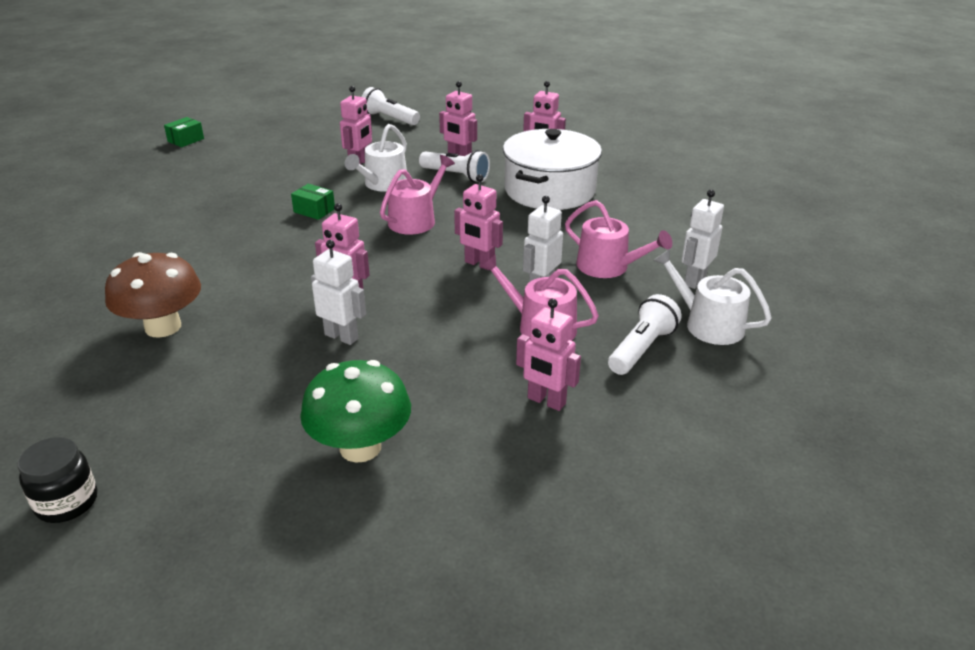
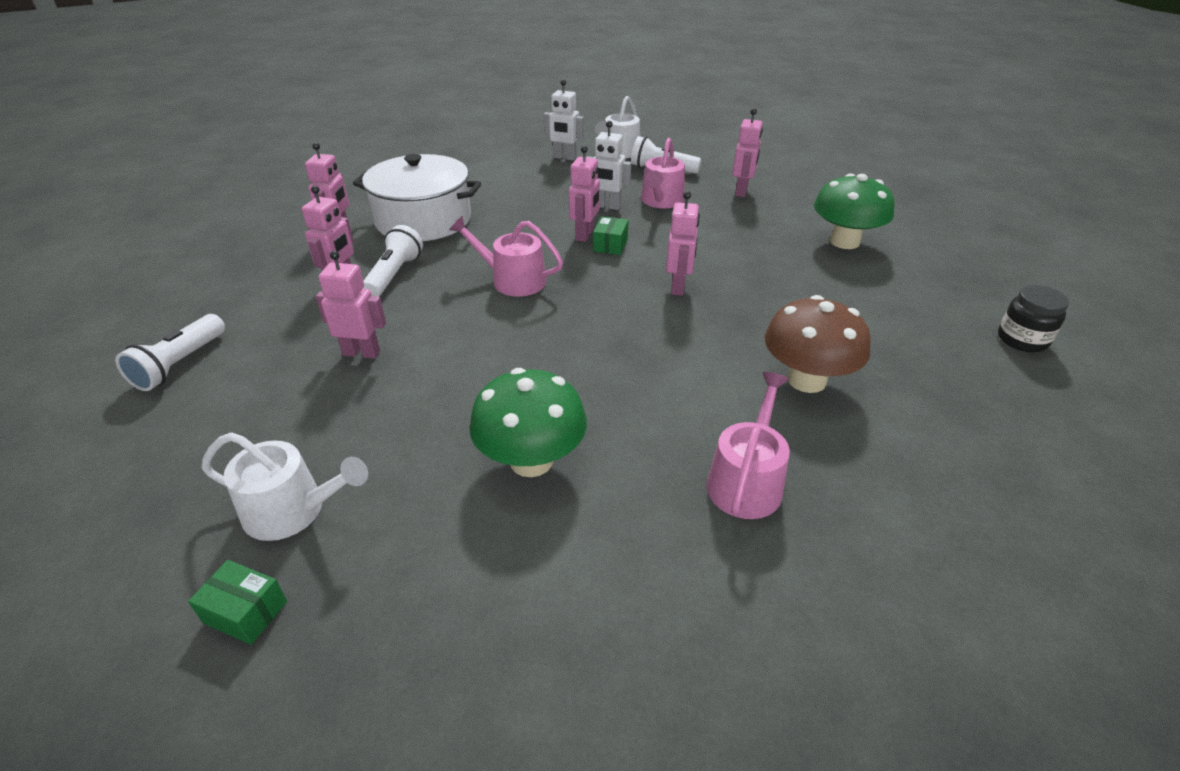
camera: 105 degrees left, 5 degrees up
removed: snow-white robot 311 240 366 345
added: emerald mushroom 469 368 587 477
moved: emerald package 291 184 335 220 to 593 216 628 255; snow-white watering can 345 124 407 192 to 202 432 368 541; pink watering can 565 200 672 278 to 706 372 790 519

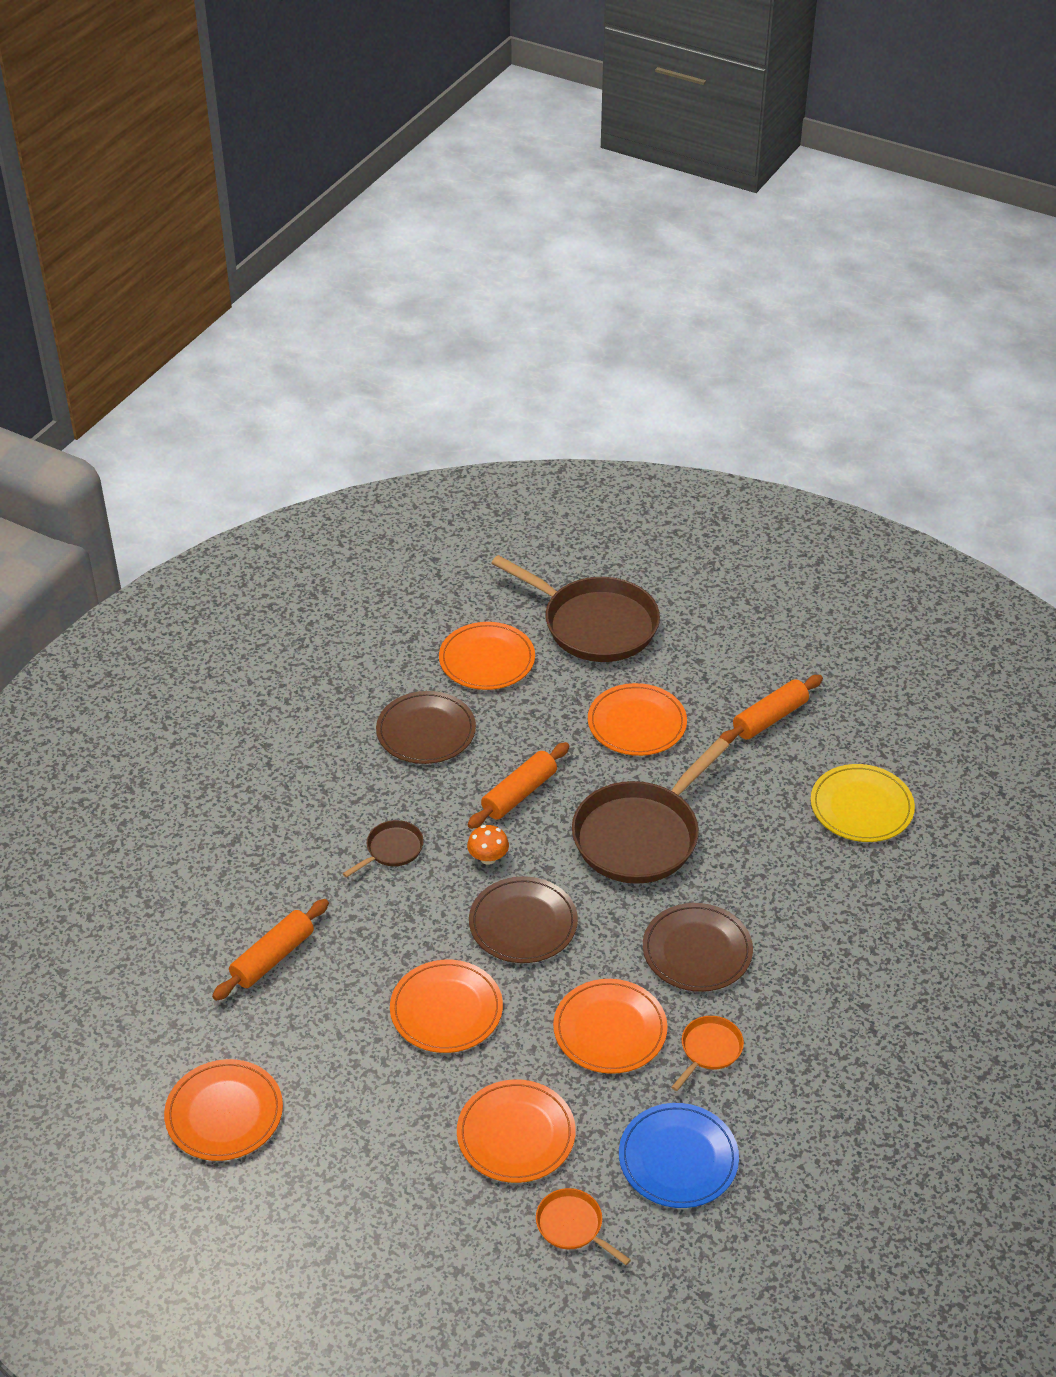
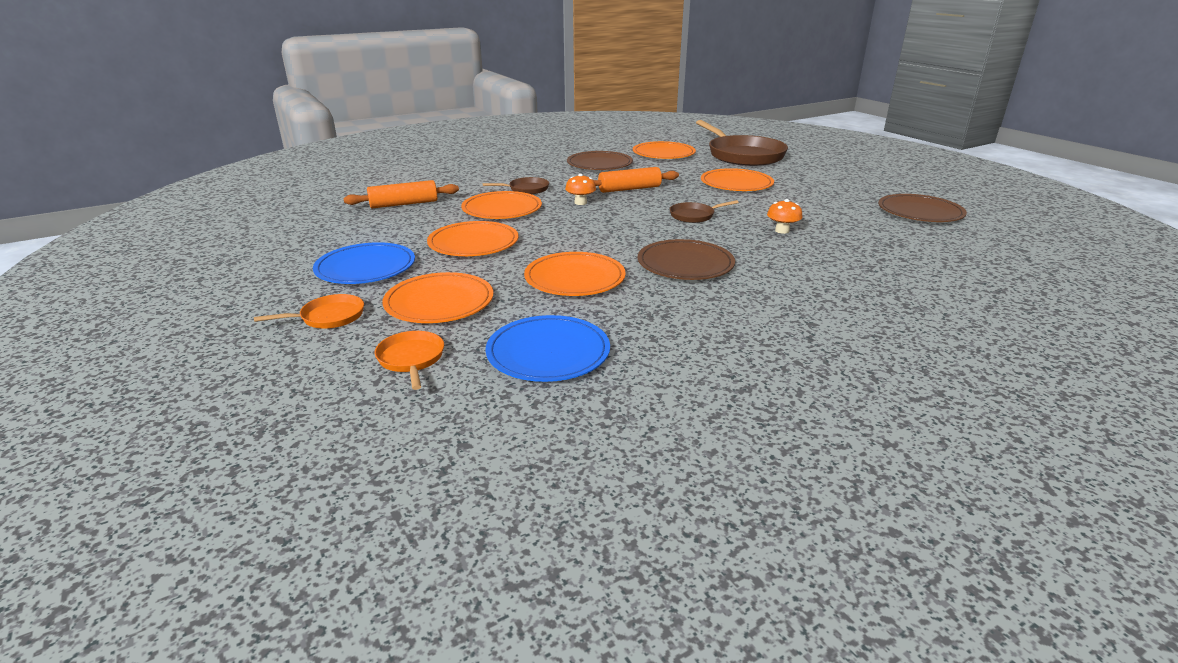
camera: 30 degrees right, 15 degrees down
removed: orange dough roller 719 675 823 744; yellow dinner plate 811 764 915 842
added: royal blue dinner plate 313 242 415 284; orange mushroom 767 199 802 234
moved: orange dinner plate 164 1059 283 1161 to 461 191 542 219; russet dinner plate 469 876 578 963 to 878 194 967 222; orange skillet 671 1016 744 1091 to 254 294 364 329
resized: russet skillet 572 738 729 884 = 670 200 739 223 x0.45

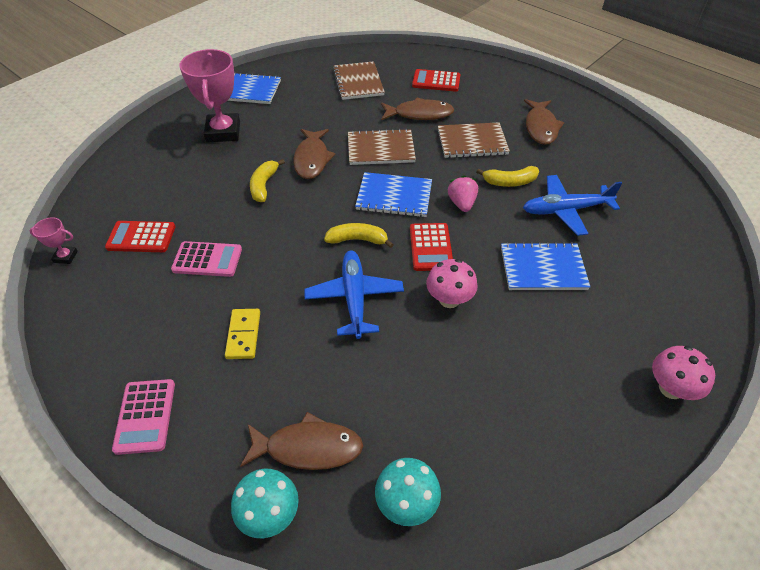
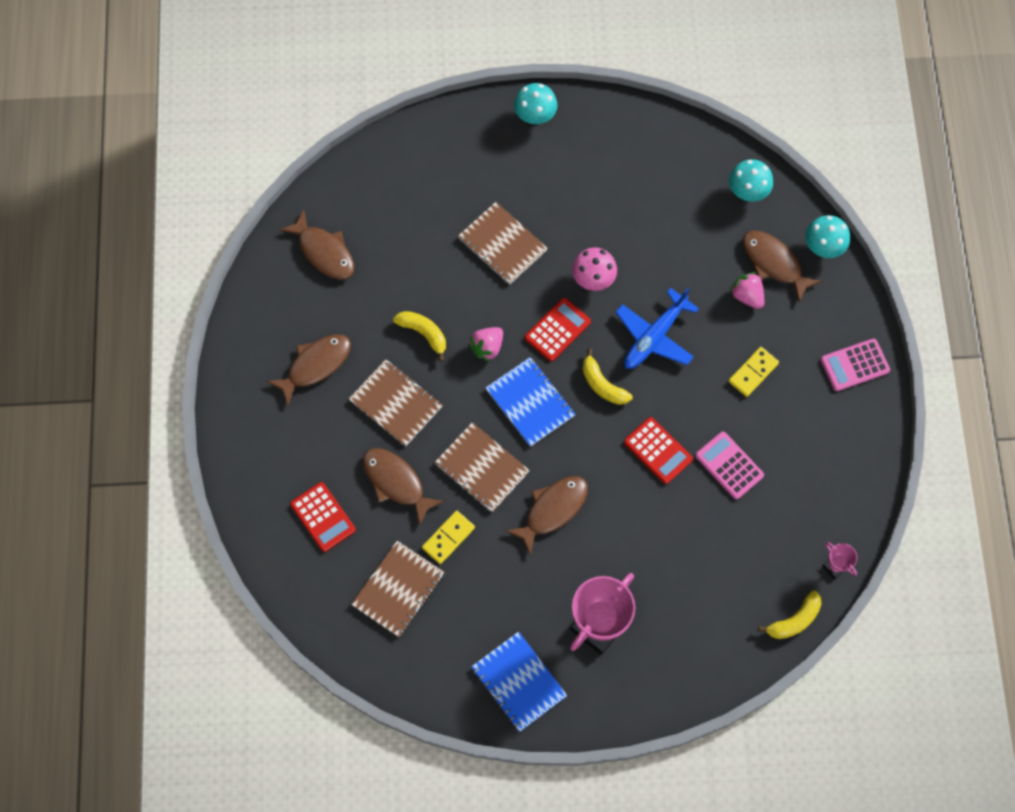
camera: 135 degrees left, 20 degrees up
removed: royal blue aeroplane 523 175 622 236
added: russet fish 280 210 354 279; yellow domino tile 422 511 475 564; pink berry 730 272 764 309
moved: crimson pocket calculator 105 221 175 252 to 624 417 693 484; yellow toy banana 250 159 285 202 to 758 590 822 639
recoloured: royal blue notepad 501 242 590 290 to russet notepad 458 202 548 285; pink mushroom 652 346 715 400 to turquoise mushroom 514 83 557 124
turned: pink pocket calculator 112 379 175 455 = 821 339 890 391 150 degrees counterclockwise

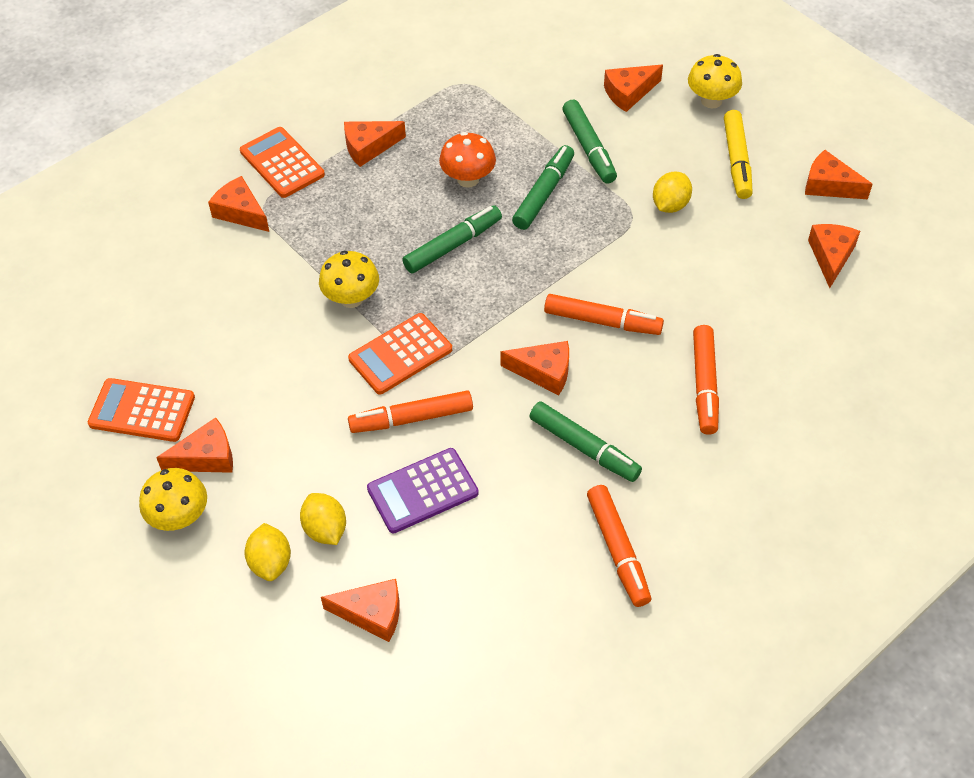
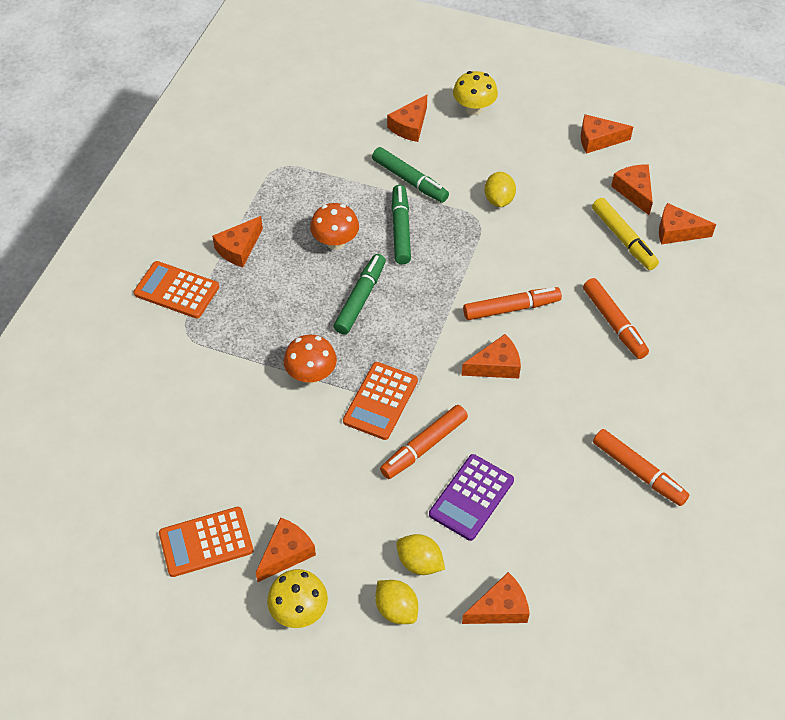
camera: 30 degrees left, 0 degrees up
removed: emerald marker 529 401 642 482
moved: orange cheese wedge 208 176 269 232 to 659 203 716 244; yellow marker 724 110 753 199 to 592 198 659 270
recoloured: yellow mushroom 319 251 379 308 to orange mushroom 284 335 337 384

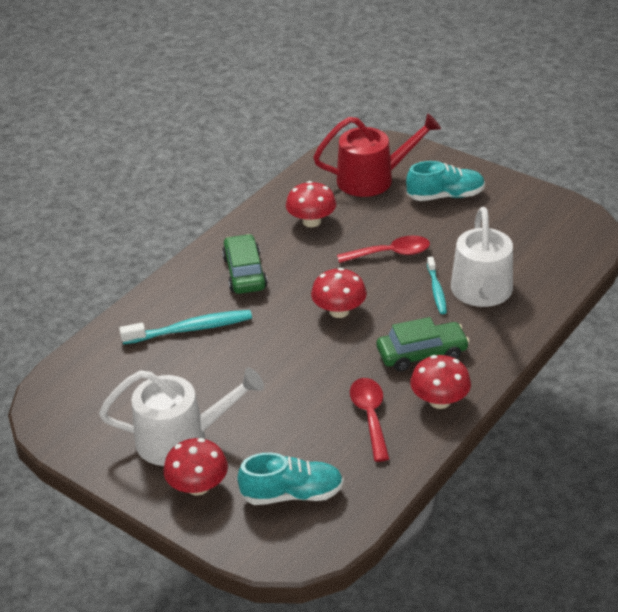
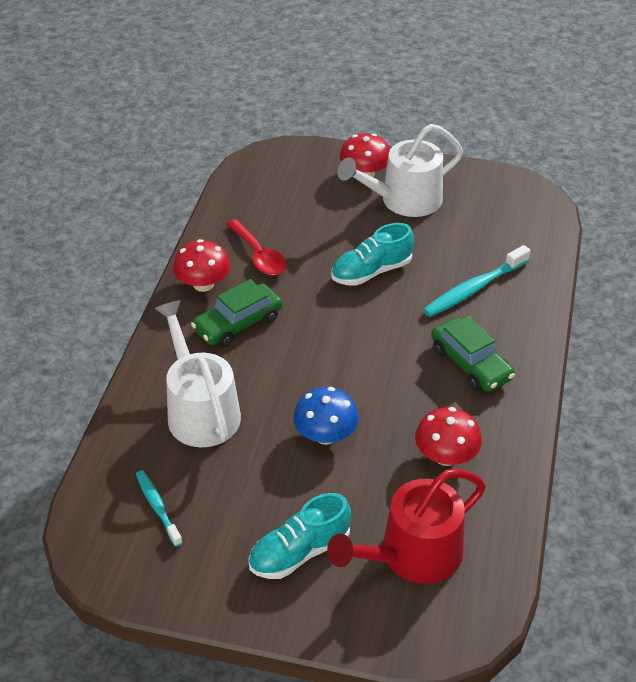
camera: 155 degrees right, 5 degrees up
removed: crimson mushroom 311 268 367 318
moved: turquoise shoe 237 453 344 505 to 331 223 414 286; turquoise toothbrush 427 257 447 314 to 136 470 183 547
replaced: crimson spoon 337 236 430 263 to royal blue mushroom 293 387 359 445

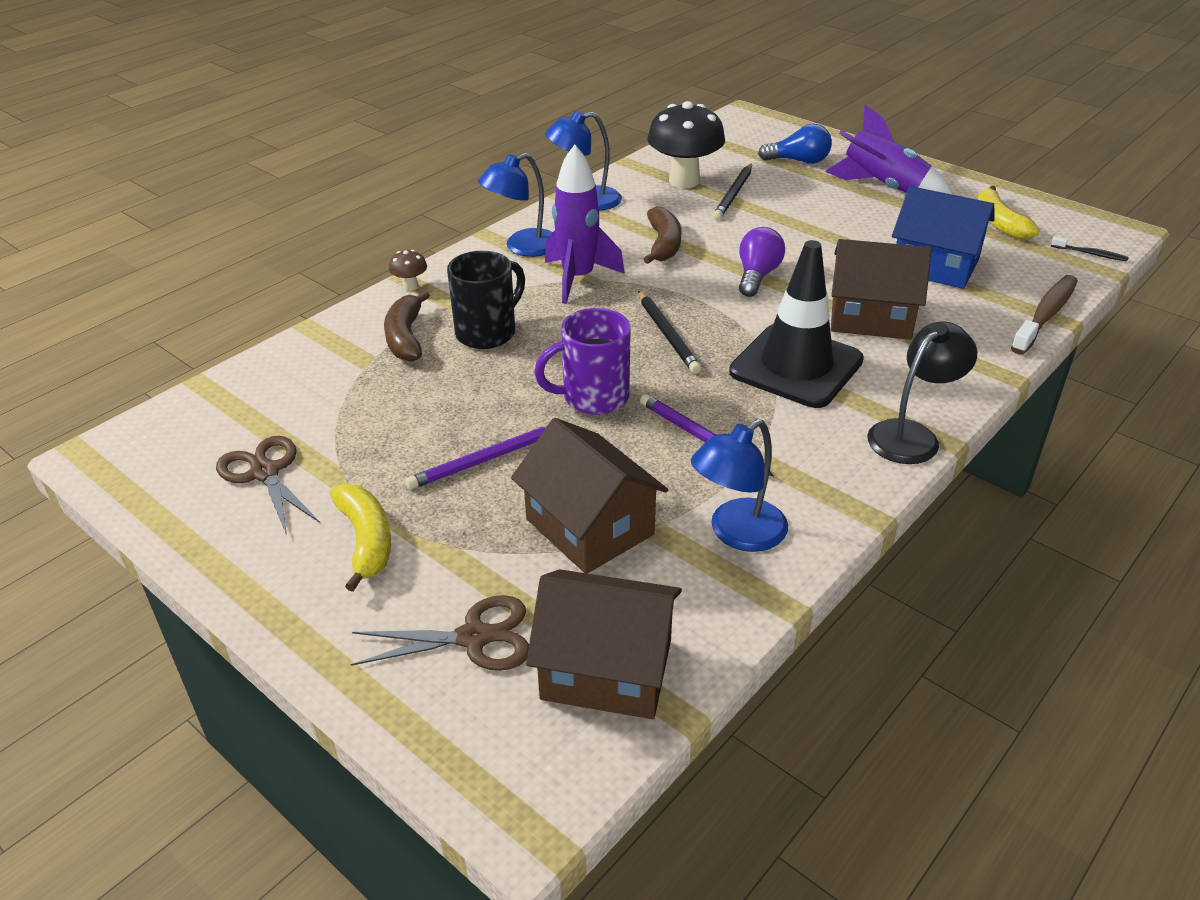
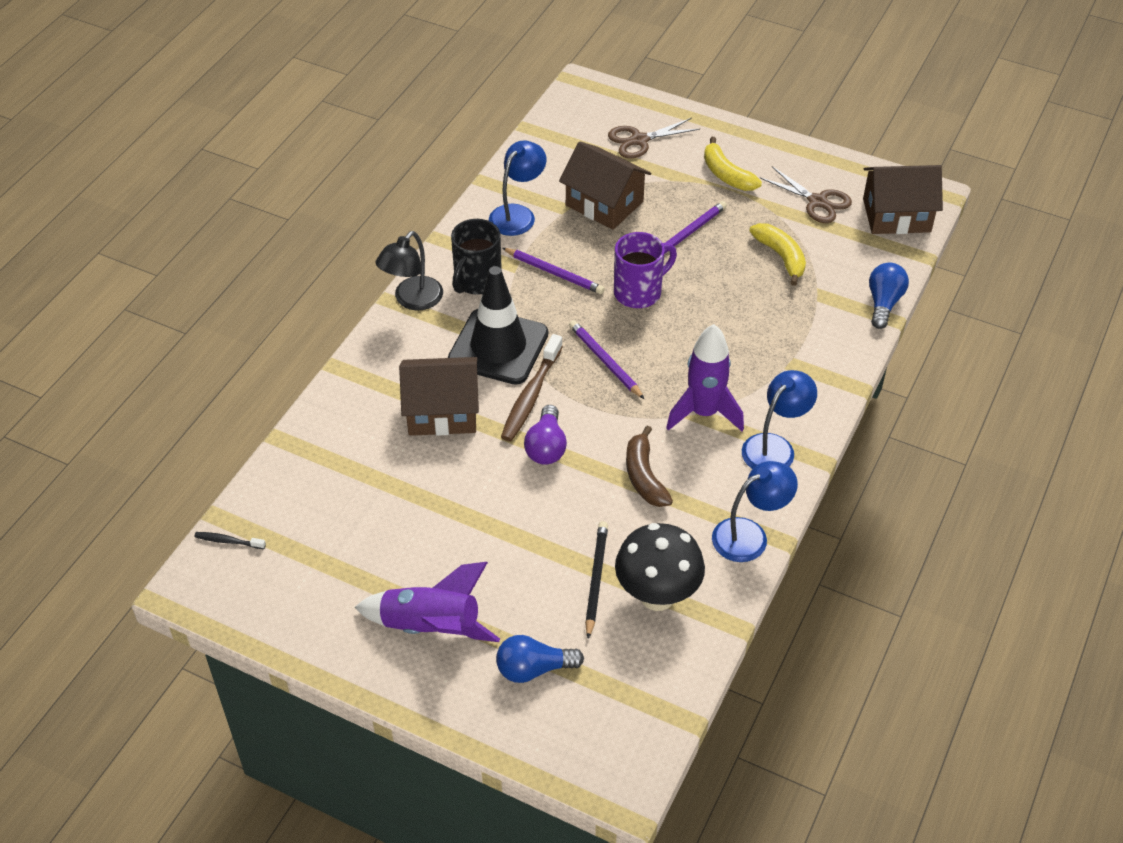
camera: 165 degrees right, 10 degrees up
removed: russet toy banana 384 291 430 362; russet mushroom 389 250 427 291; royal blue cottage 892 186 995 289
added: royal blue lightbulb 869 263 909 329
moved: black mug 447 251 525 349 to 451 219 502 295; russet cottage 526 569 682 719 to 863 165 943 234; yellow toy banana 977 185 1040 239 to 749 223 806 286; russet toothbrush 1011 275 1078 355 to 501 334 563 441
recoloured: black pencil 638 291 701 374 to purple pencil 569 320 644 399

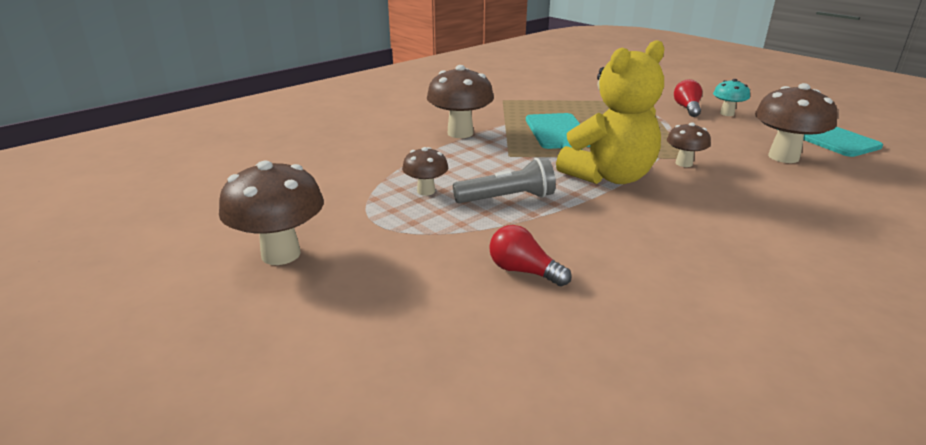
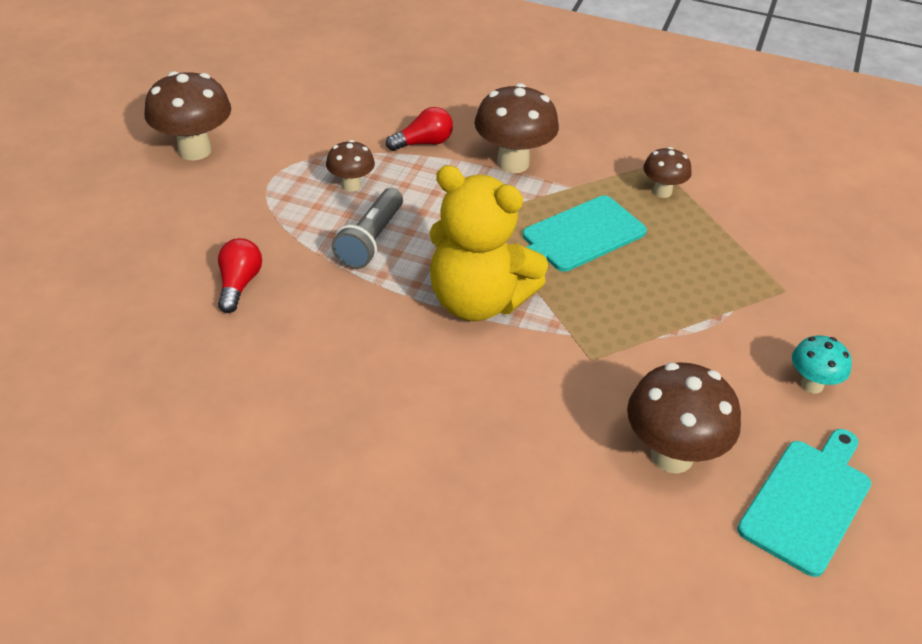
camera: 60 degrees right, 15 degrees up
moved: russet mushroom 667 122 711 167 to 643 147 692 198; crimson lightbulb 674 79 702 117 to 386 107 453 151
turned: grey flashlight 453 158 556 203 = 332 188 403 269 60 degrees clockwise

